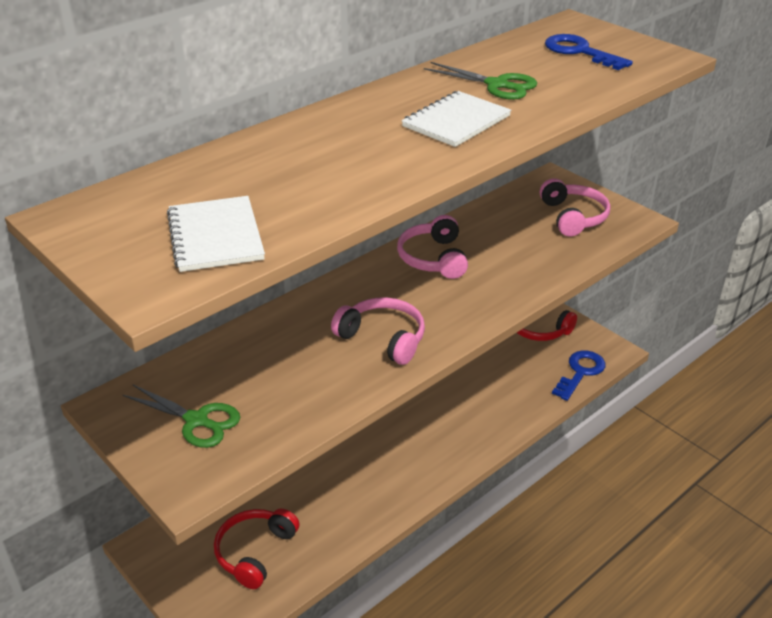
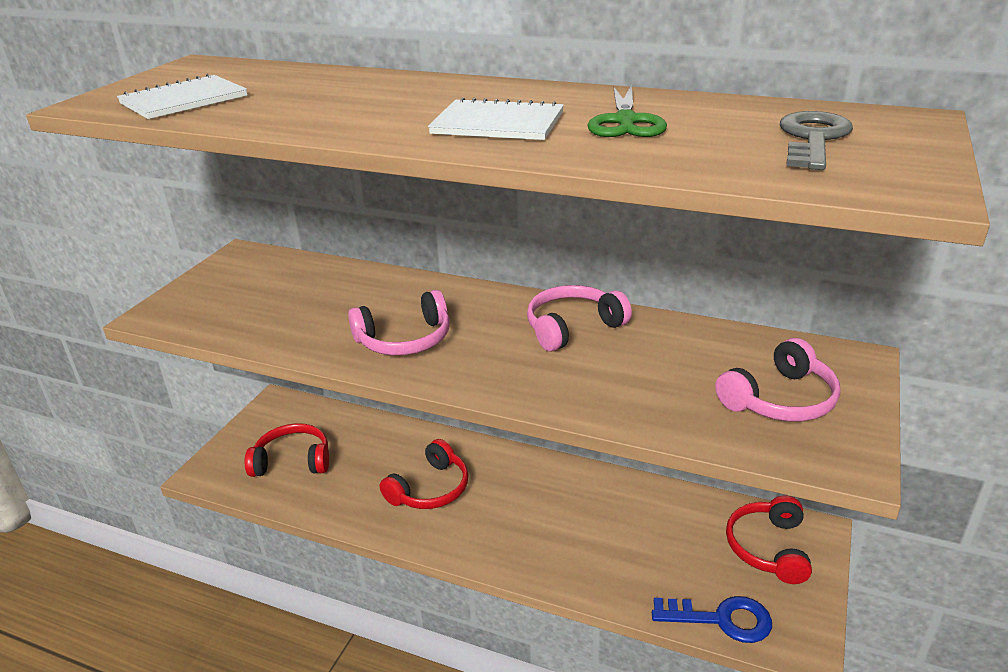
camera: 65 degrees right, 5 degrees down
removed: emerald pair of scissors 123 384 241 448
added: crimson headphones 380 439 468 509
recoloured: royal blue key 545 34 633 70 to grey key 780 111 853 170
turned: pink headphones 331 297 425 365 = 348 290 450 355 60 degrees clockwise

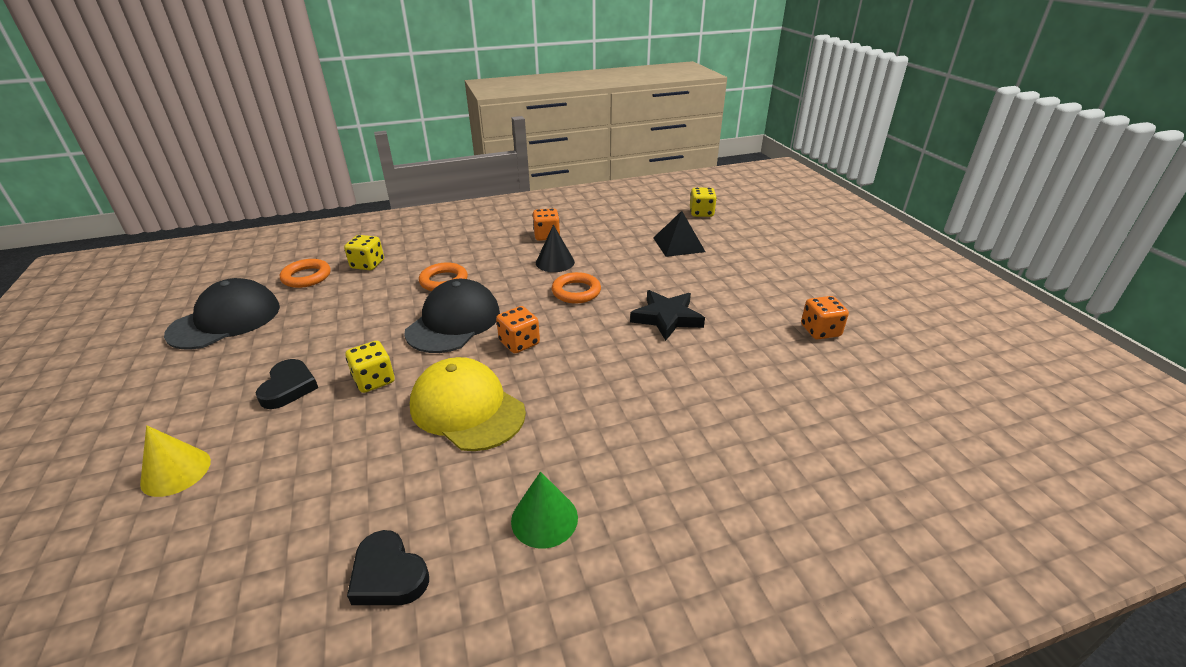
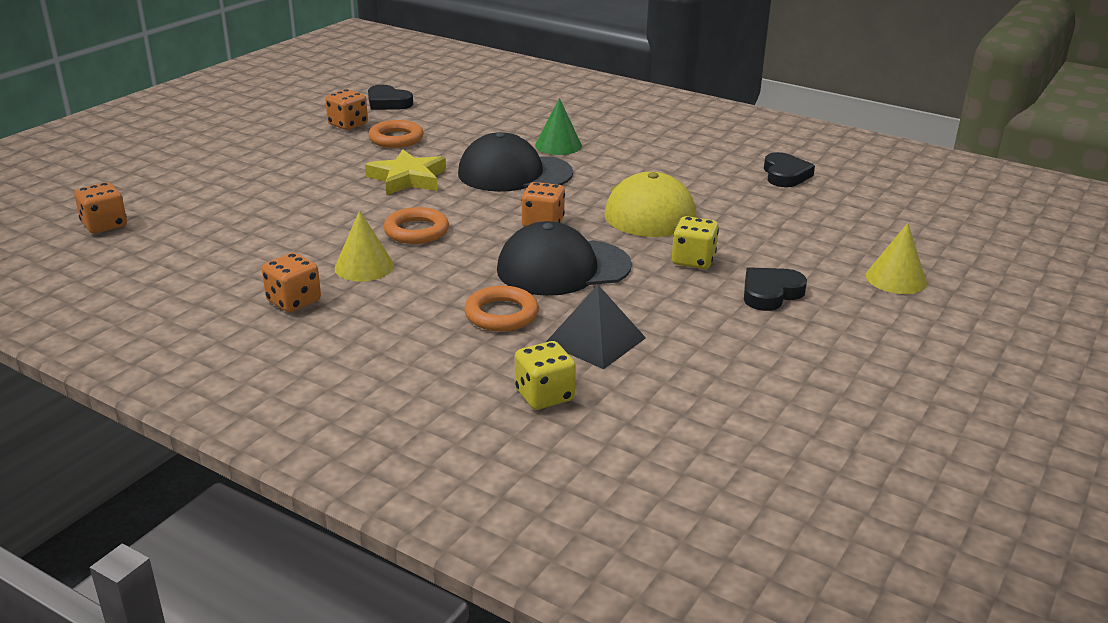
camera: 130 degrees left, 5 degrees down
added: black love heart 368 85 413 110
moved: black peaked cap 164 278 280 349 to 458 132 573 192; orange ring 280 259 331 288 to 368 120 423 148; emerald solid cone 511 472 578 549 to 535 98 582 155; black solid pyramid 653 211 705 257 to 546 285 646 369
recoloured: black solid cone 536 225 575 272 to yellow solid cone 335 210 394 282; black five-pointed star 630 290 705 341 to yellow five-pointed star 365 149 446 195; yellow dice 690 188 717 217 to orange dice 74 182 127 234

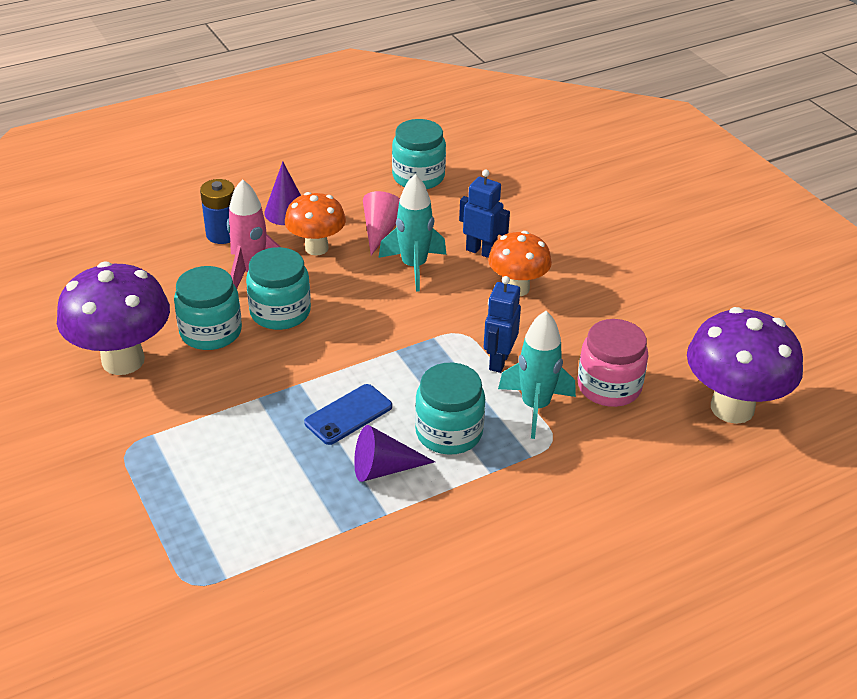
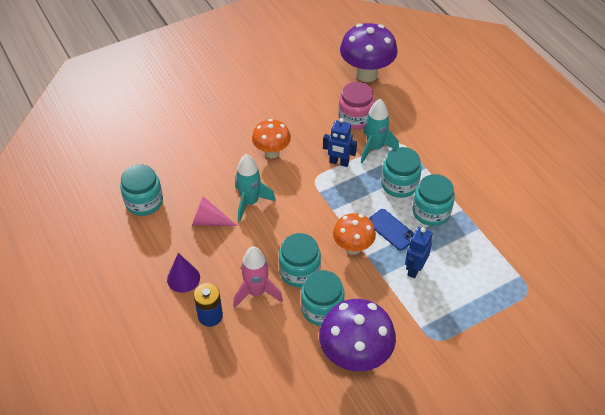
camera: 90 degrees left, 10 degrees up
moved: orange mushroom 285 192 346 256 to 333 213 376 255; royal blue robot 459 170 510 258 to 405 227 432 279
replaced: purple solid cone 354 425 435 482 to turquoise preserve jar 412 174 455 226

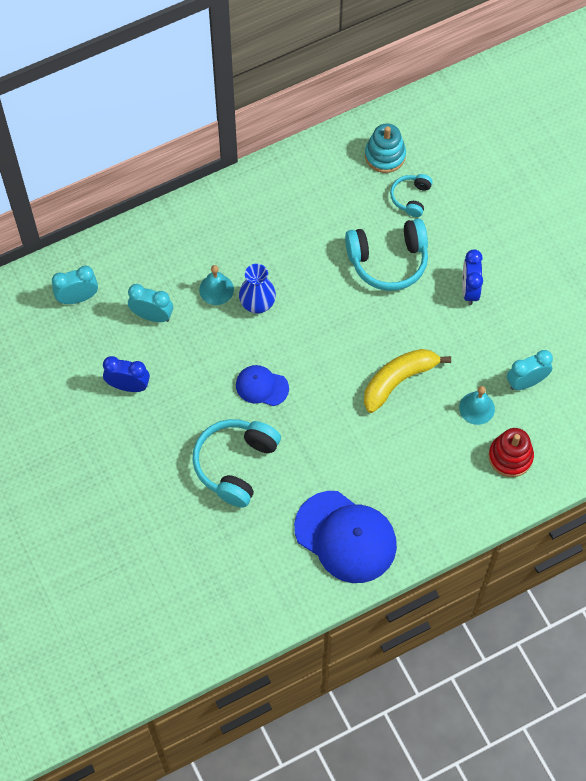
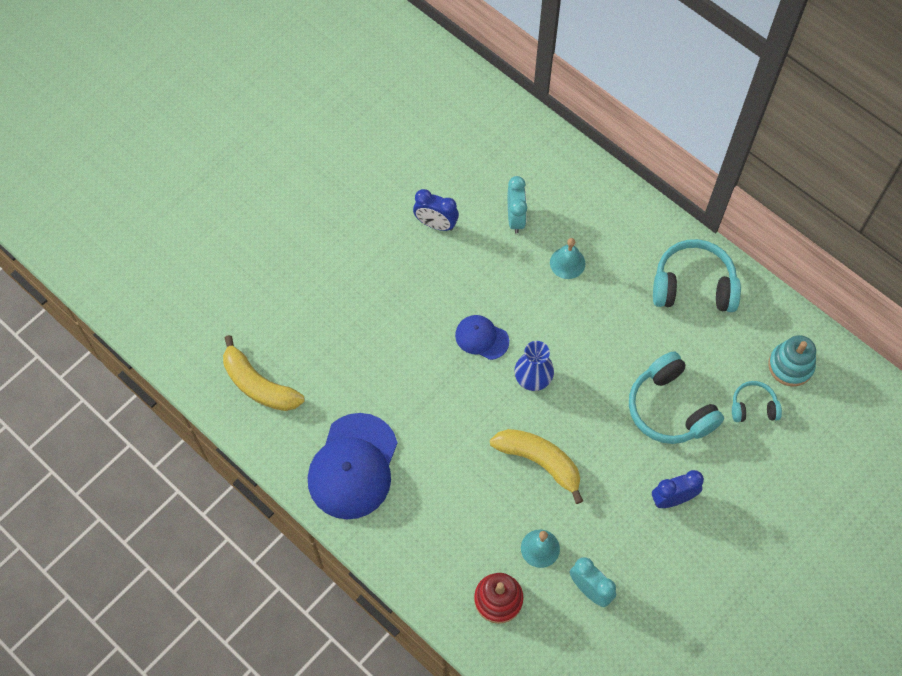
camera: 70 degrees right, 0 degrees up
removed: turquoise clock 52 266 98 304
added: yellow toy banana 223 335 304 411
moved: turquoise headphones 192 419 281 508 to 653 239 741 312; royal blue tall vase 239 264 276 313 to 514 341 554 391
turned: royal blue clock 103 356 150 392 = 413 189 459 231 120 degrees clockwise; royal blue peaked cap 236 365 289 406 = 455 315 509 360 60 degrees counterclockwise

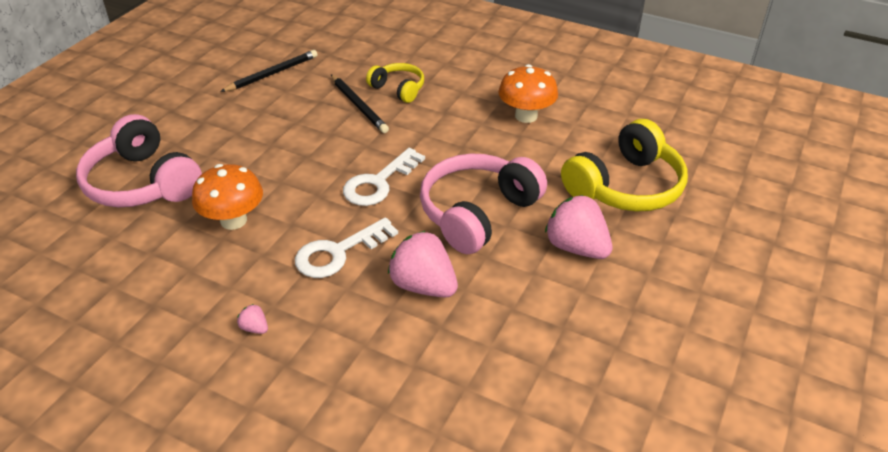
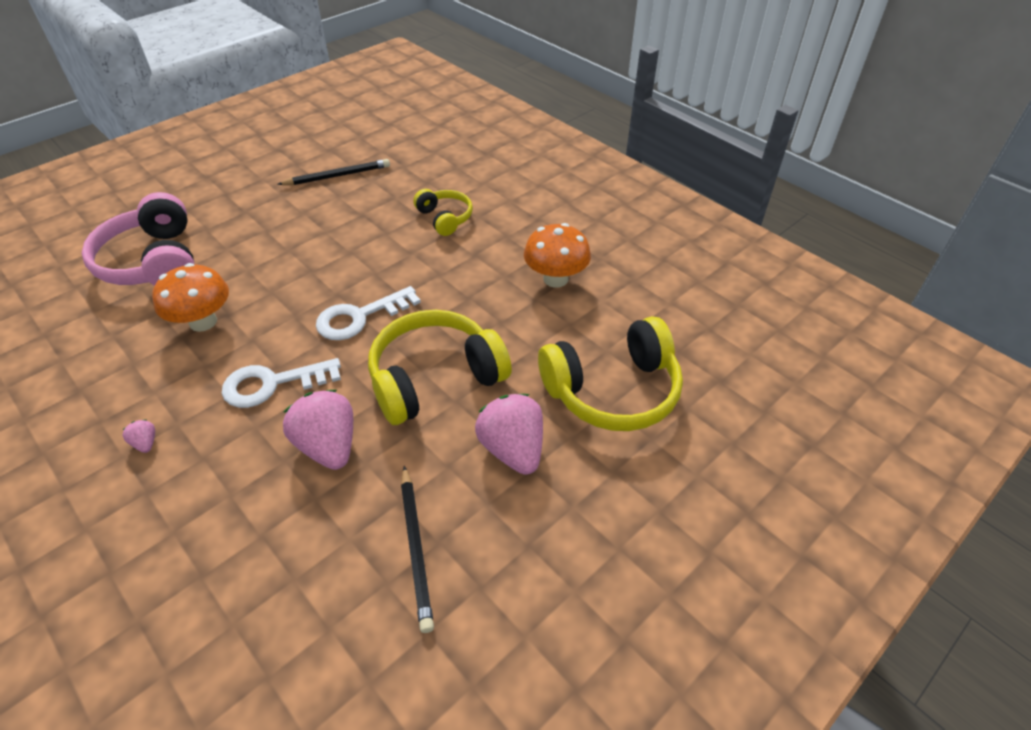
camera: 20 degrees right, 5 degrees up
moved: black pencil 331 75 389 133 to 401 466 434 633
recoloured: pink headphones 420 154 547 254 to yellow headphones 368 310 512 425

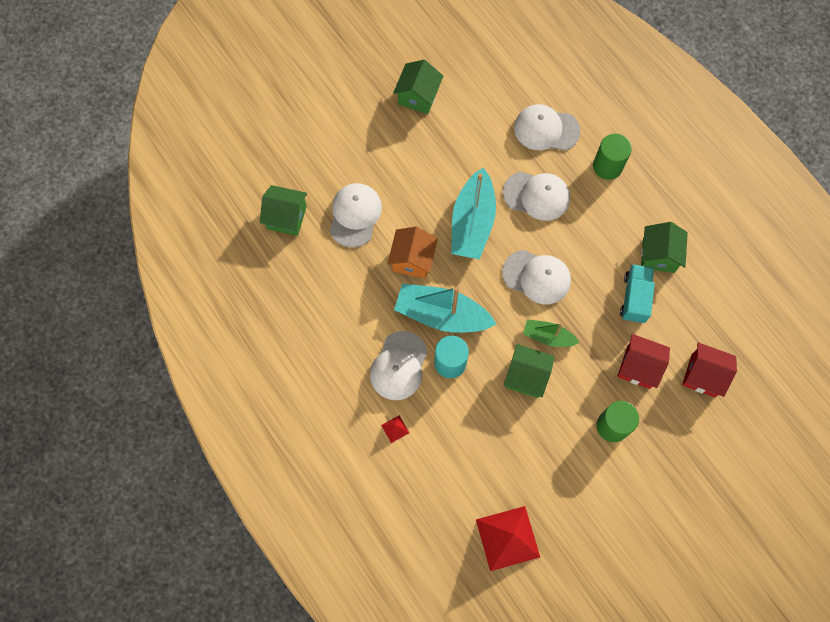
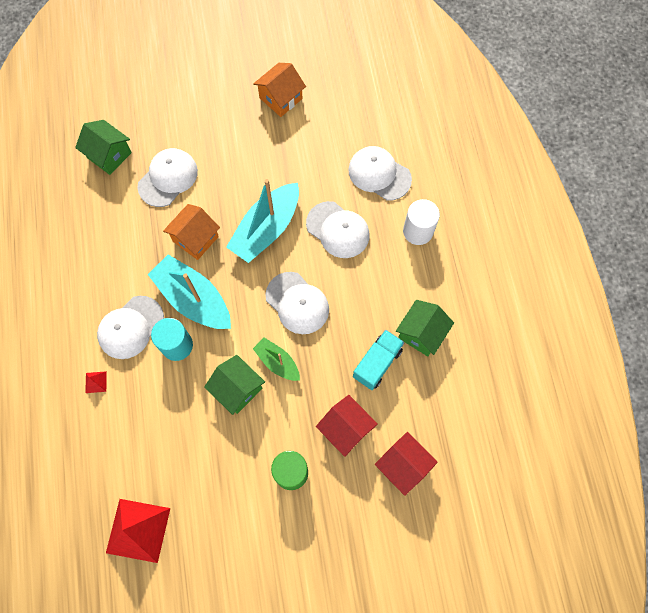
camera: 25 degrees right, 0 degrees up
recoloured: emerald cottage 393 60 443 114 to orange cottage 253 63 306 117; emerald solid cylinder 593 134 632 180 to snow-white solid cylinder 403 199 440 245

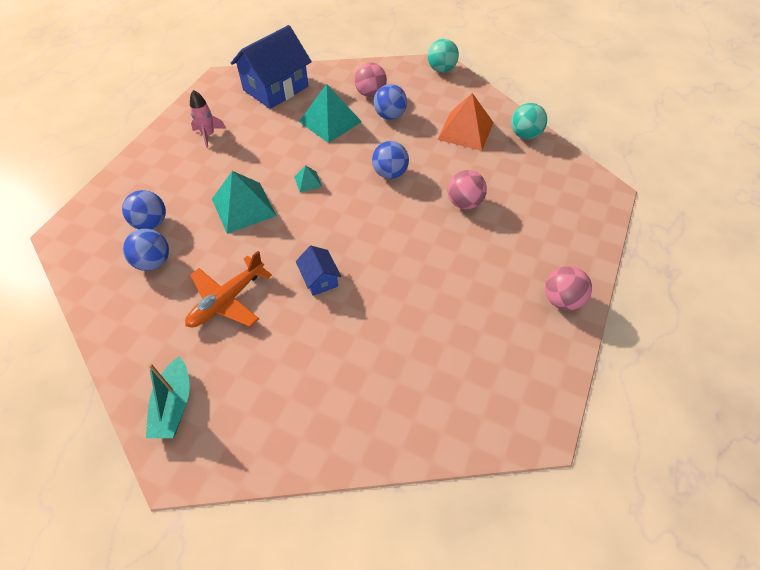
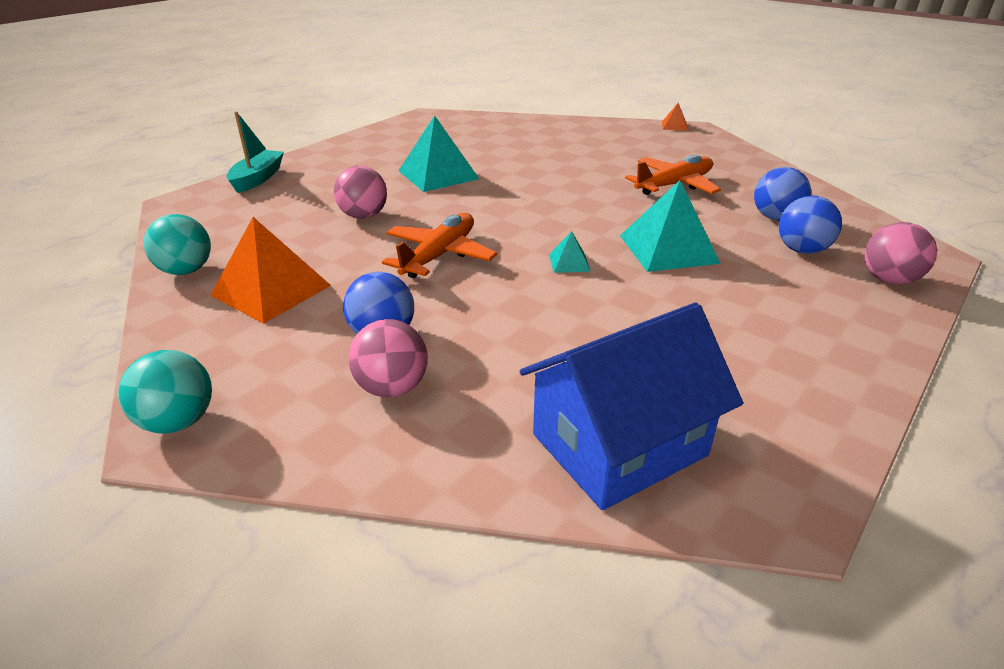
camera: 165 degrees left, 20 degrees down
removed: pink spaceship 190 90 226 148; royal blue cottage 296 246 341 296
added: orange solid pyramid 662 102 688 131
moved: turquoise toy boat 146 357 190 438 to 226 111 284 193; turquoise solid pyramid 299 84 362 143 to 398 116 479 192; pink ball 545 266 592 310 to 864 222 937 285
replaced: royal blue ball 372 141 409 179 to orange aeroplane 382 213 497 278

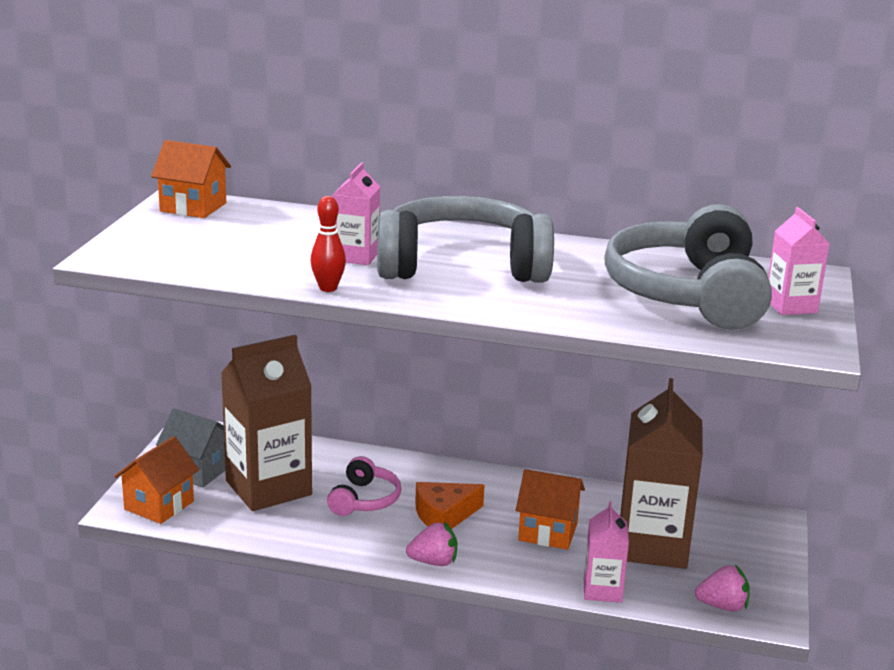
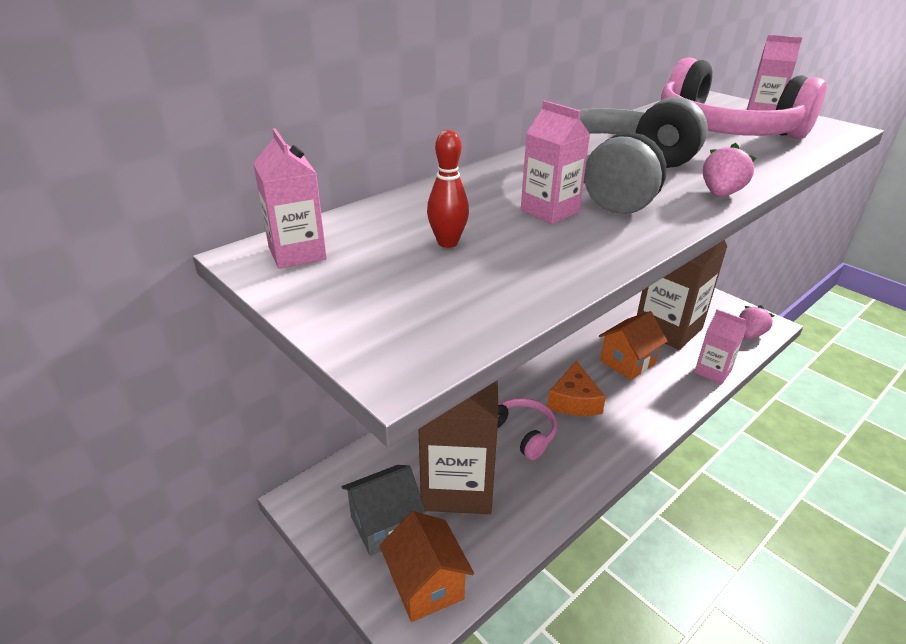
camera: 55 degrees left, 10 degrees up
moved: crimson skittle 310 196 346 292 to 427 130 469 248; pink berry 406 521 457 566 to 703 143 756 197
replaced: orange cottage 151 140 231 218 to pink juice carton 253 128 327 269
recoloured: grey headphones 604 204 772 330 to pink headphones 661 58 826 139

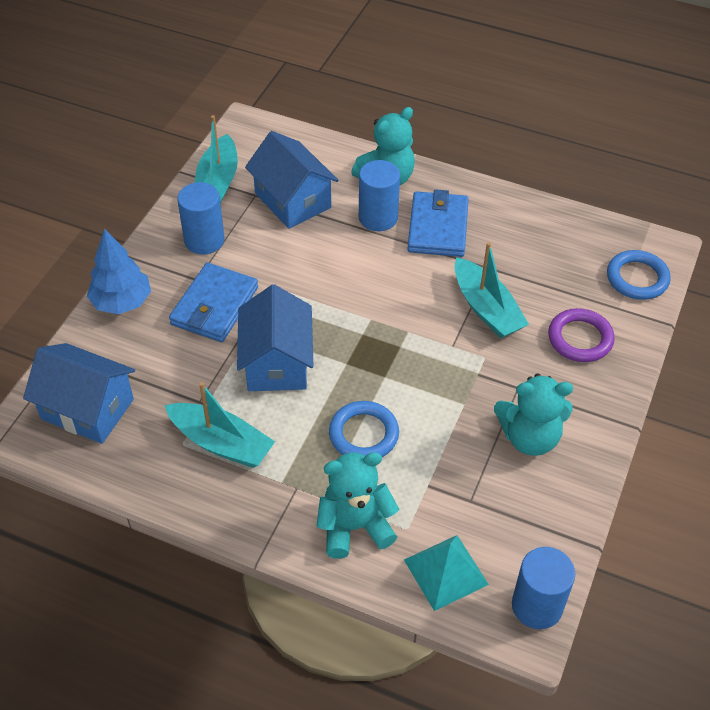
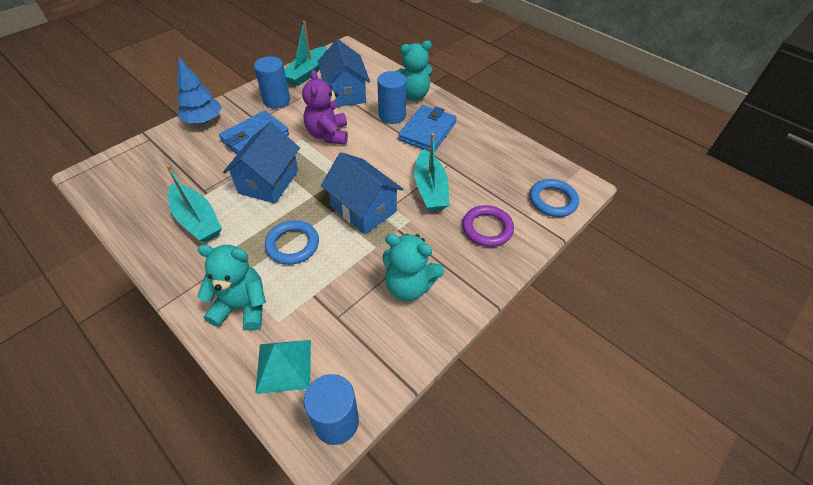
camera: 20 degrees right, 0 degrees up
added: purple teddy 302 70 348 144
moved: royal blue cottage 23 343 135 444 to 321 152 403 234

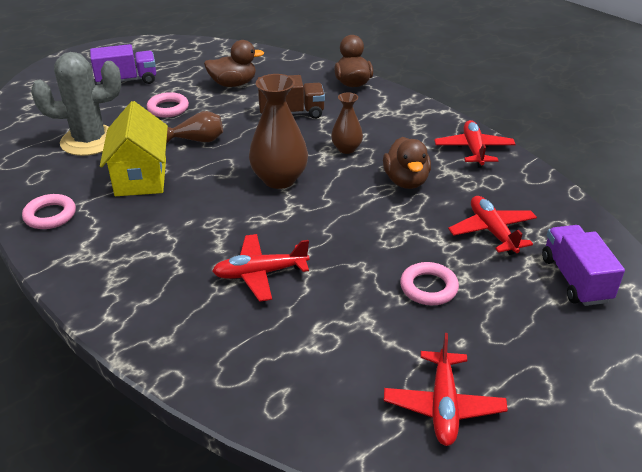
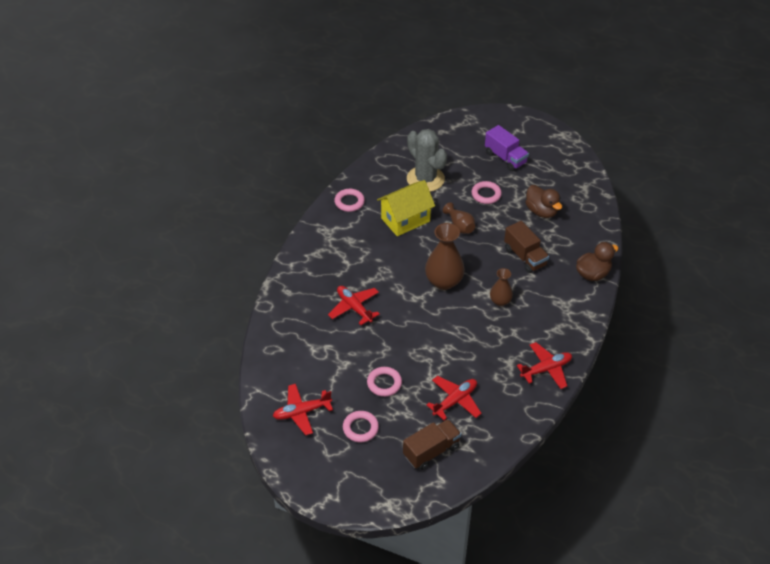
camera: 65 degrees right, 10 degrees up
removed: russet rubber duck 383 137 431 189
added: pink ring 343 411 379 442
recoloured: purple truck 542 225 625 306 to russet truck 403 419 461 470

